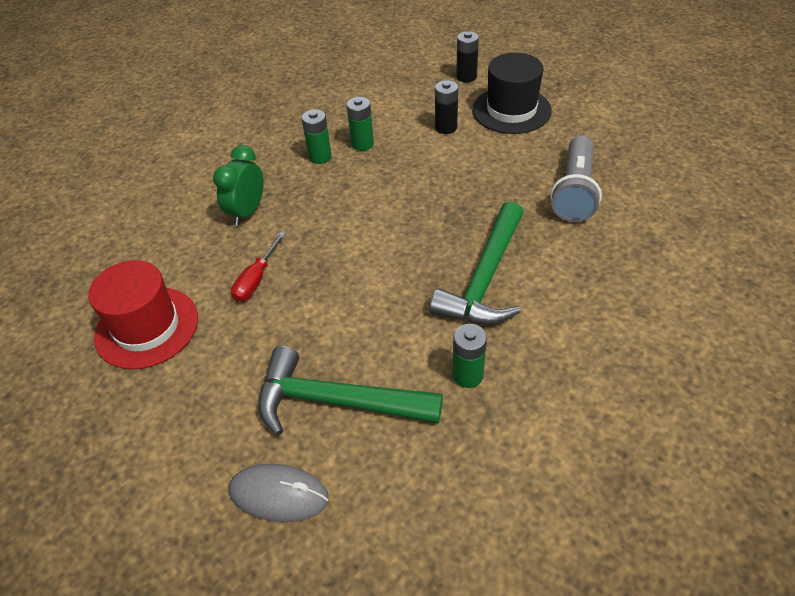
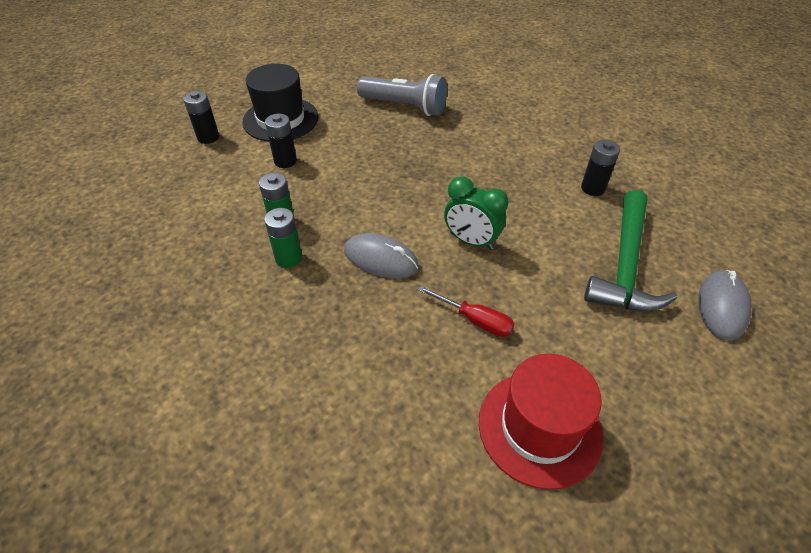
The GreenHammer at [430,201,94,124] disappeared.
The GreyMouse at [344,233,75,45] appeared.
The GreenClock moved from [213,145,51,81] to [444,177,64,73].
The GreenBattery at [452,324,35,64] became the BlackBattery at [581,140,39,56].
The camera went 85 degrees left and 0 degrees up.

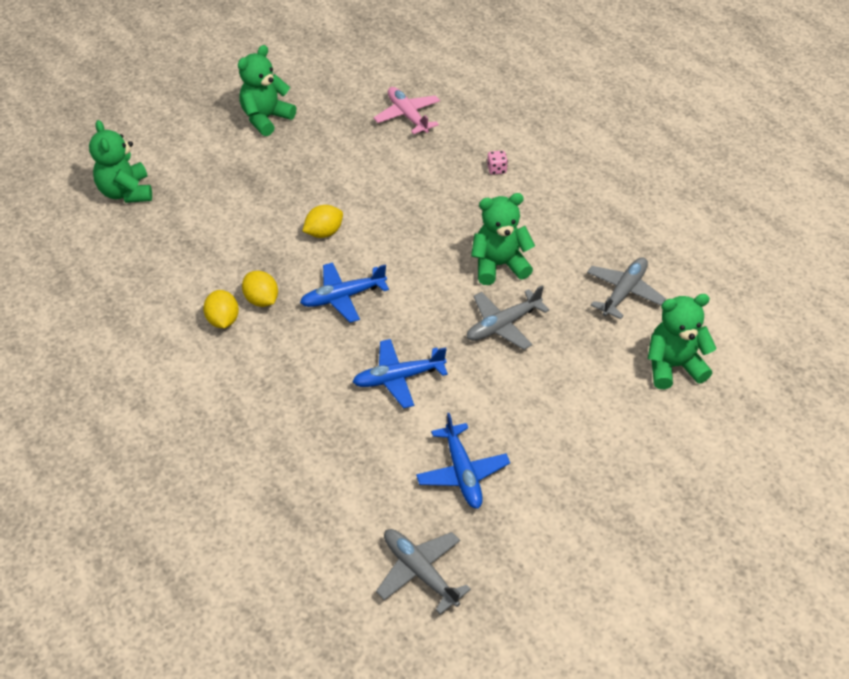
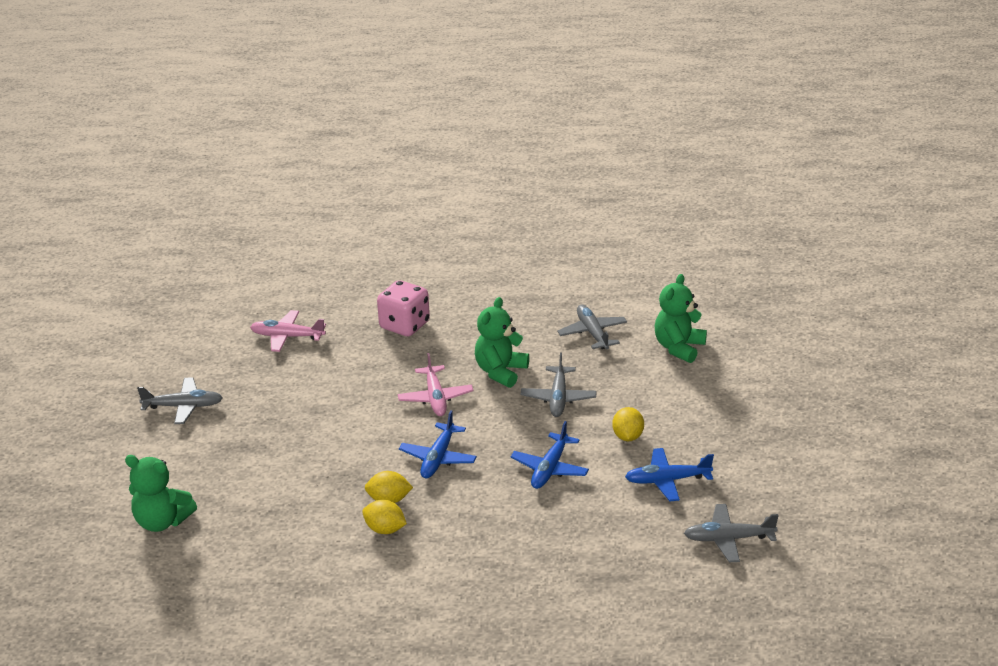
The PinkPlane at [398,353,75,63] appeared.
The YellowLemon moved from [303,205,40,33] to [612,407,32,34].
The GreenTeddyBear at [238,45,58,91] was replaced by the GreyPlane at [137,377,86,47].
The BluePlane at [416,413,94,96] turned 150 degrees clockwise.
The PinkDice at [487,151,21,24] changed to 2.39 times the size.
The camera went 50 degrees left and 15 degrees down.

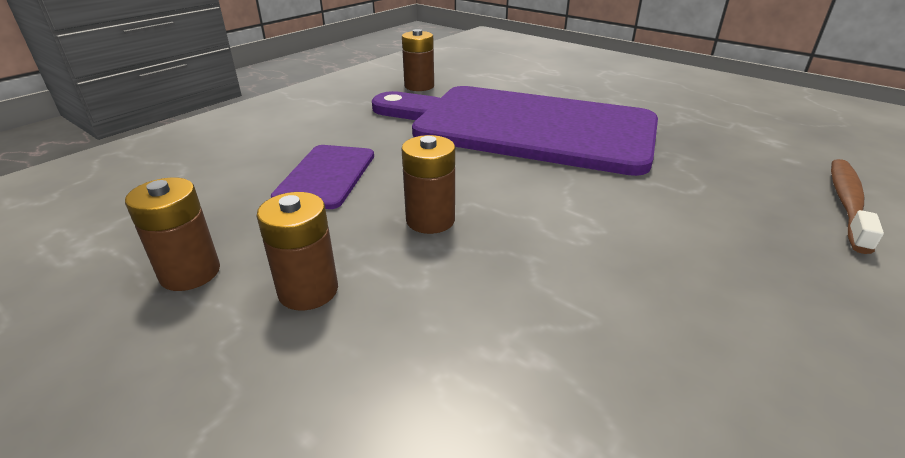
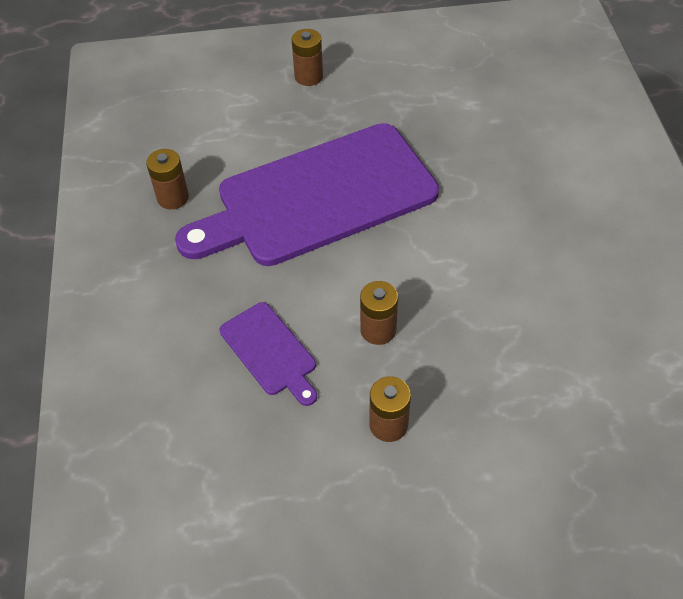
The BrownToothbrush at [831,159,53,95] disappeared.
The BrownBattery moved from [125,177,95,114] to [292,29,31,57].
The camera went 45 degrees left and 20 degrees up.

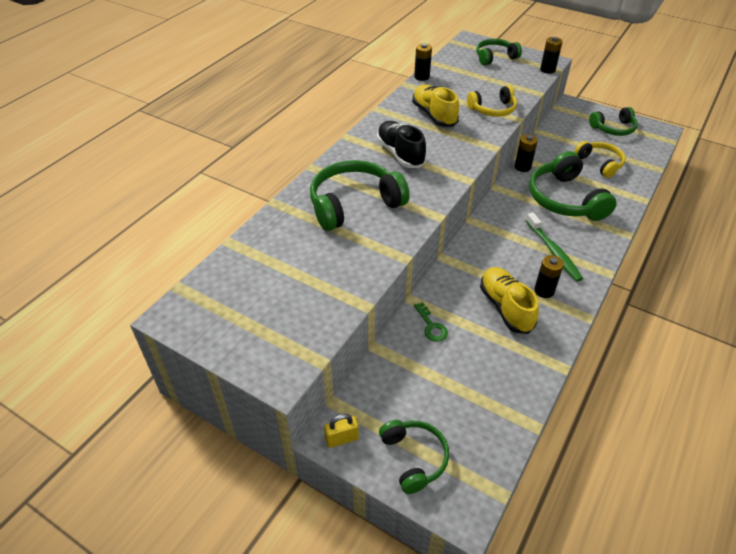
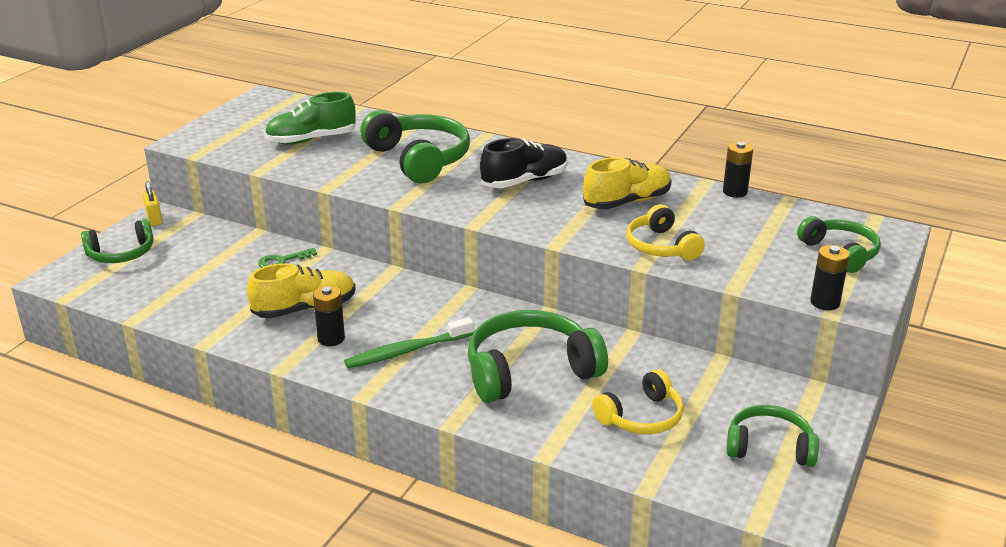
The BlackBattery at [515,135,23,37] disappeared.
The GreenShoe at [264,92,92,52] appeared.
The GreenHeadphones at [589,107,49,29] turned 120 degrees clockwise.
The camera went 85 degrees right and 15 degrees down.

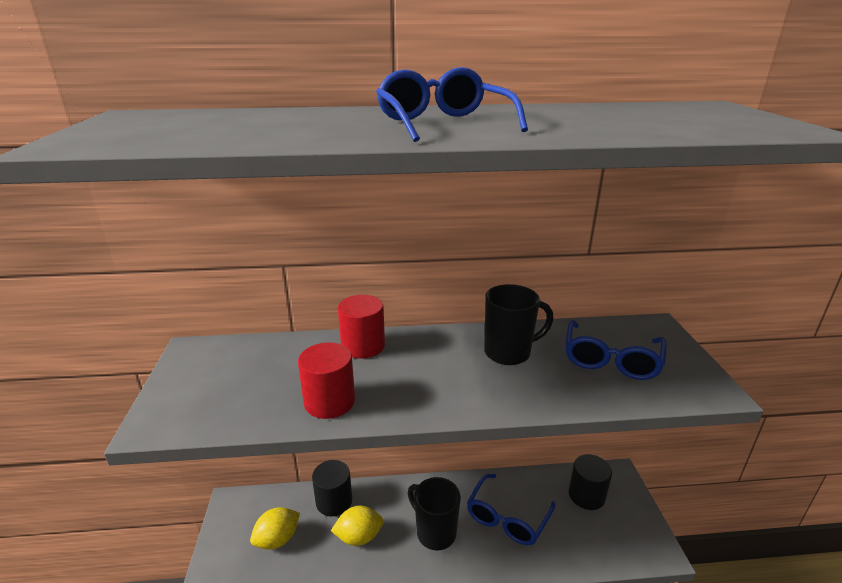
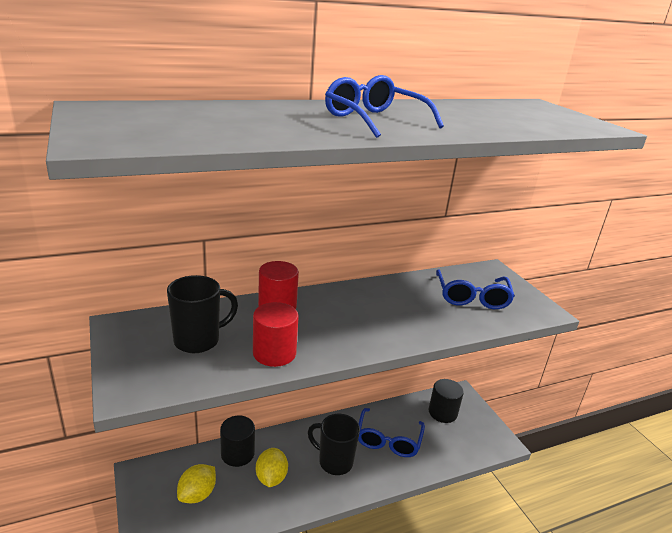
The BlackMug moved from [484,284,70,81] to [167,275,71,78].
The YellowLemon at [331,506,53,40] turned 60 degrees counterclockwise.
The camera went 20 degrees left and 0 degrees up.

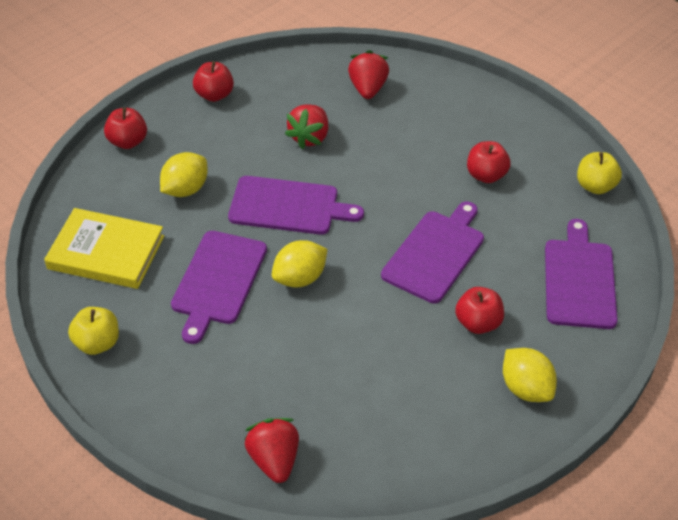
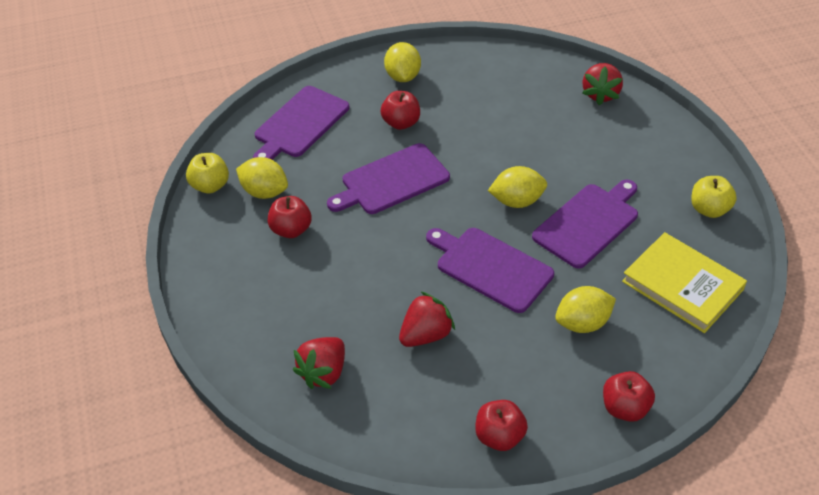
The YellowLemon at [236,157,52,42] appeared.
The camera went 150 degrees left and 0 degrees up.

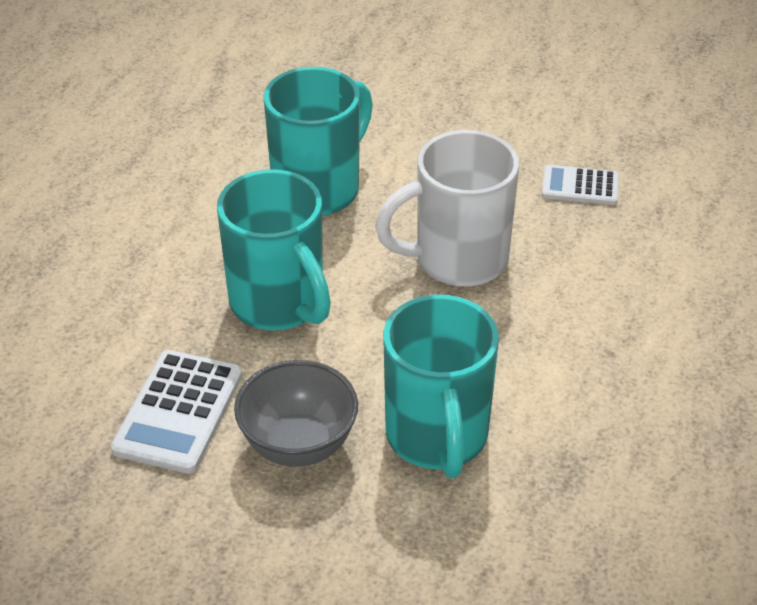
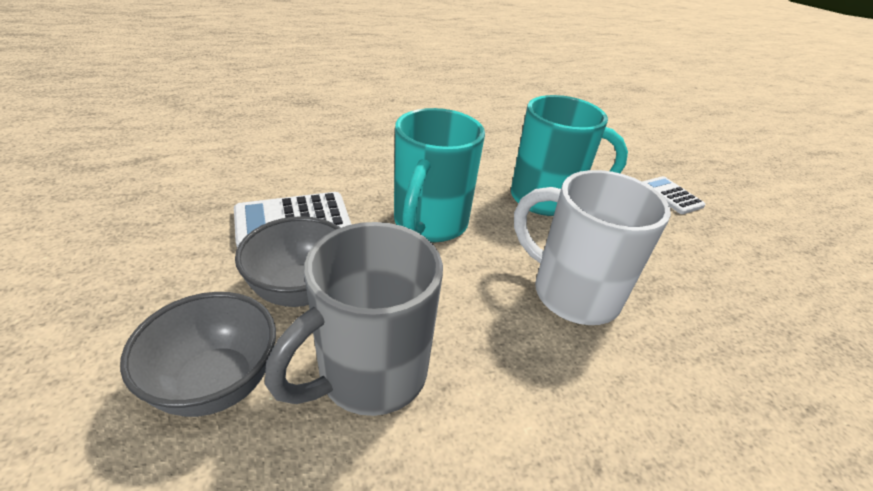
The GreyBowl at [120,292,156,125] appeared.
The WhiteCalculator moved from [542,165,77,40] to [642,176,64,38].
The TurquoiseMug at [383,295,116,183] became the GreyMug at [265,222,178,194].
The camera went 50 degrees right and 5 degrees down.

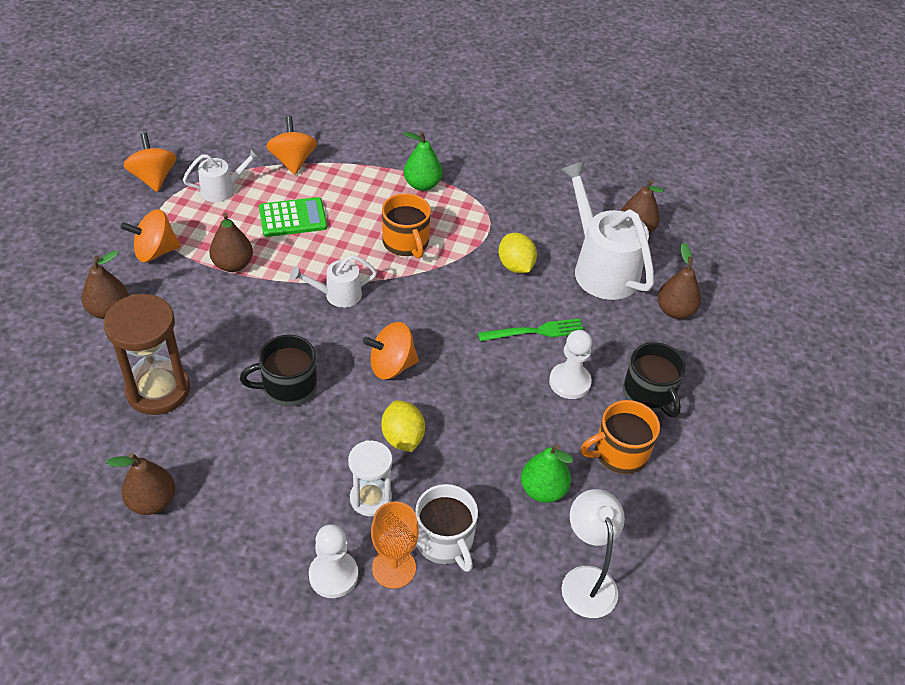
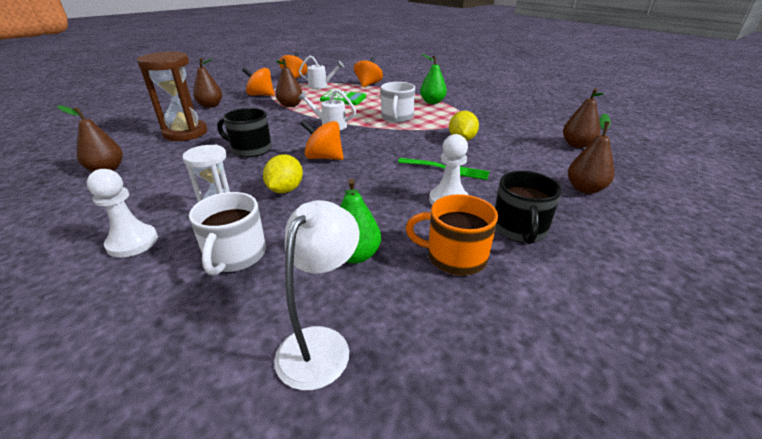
The OrangeGoblet at [371,502,48,87] disappeared.
The WhiteWateringCan at [560,161,94,139] disappeared.
The OrangeMug at [382,193,49,65] became the WhiteMug at [381,82,34,40].
The camera went 35 degrees right and 15 degrees down.

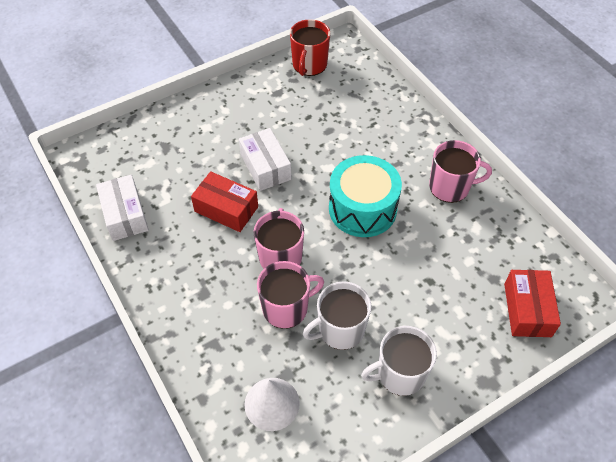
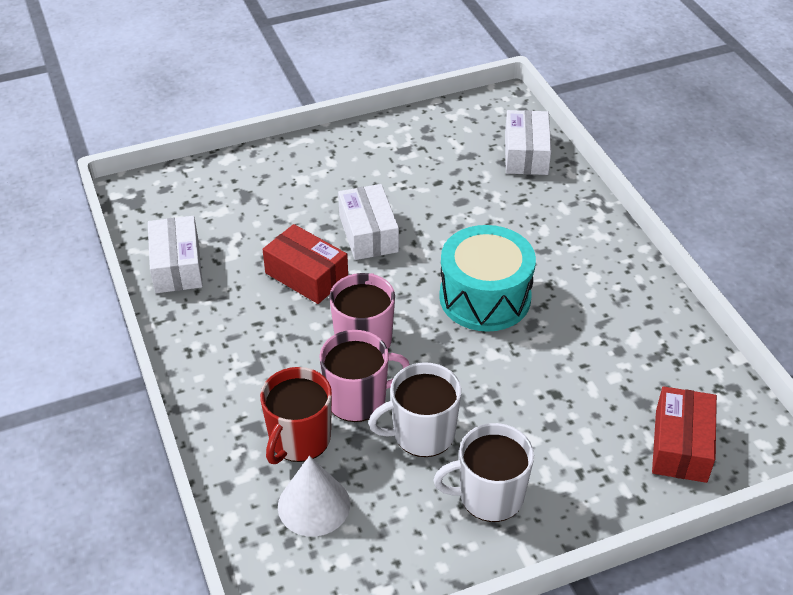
The PinkMug at [429,140,63,63] disappeared.
The WhiteBox at [505,110,46,65] appeared.
The RedMug moved from [290,20,40,56] to [260,367,72,97].
The camera went 10 degrees right and 10 degrees down.

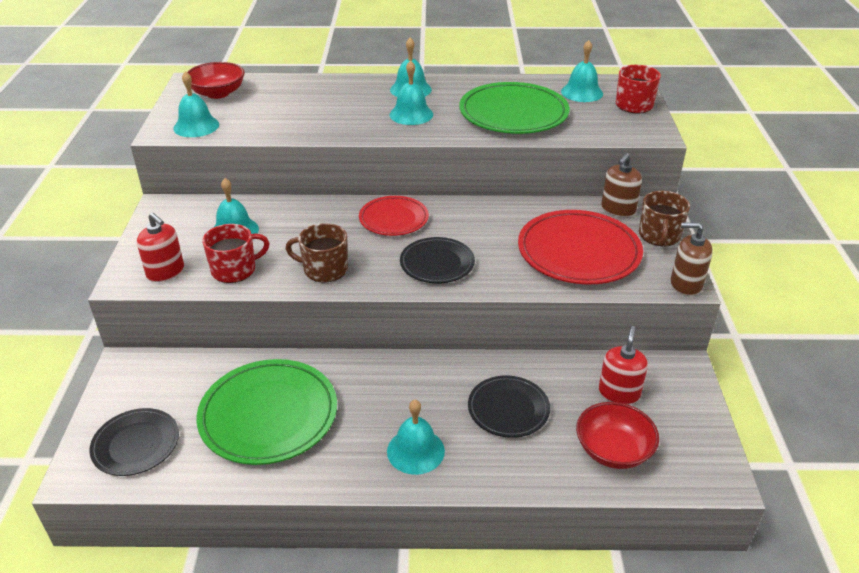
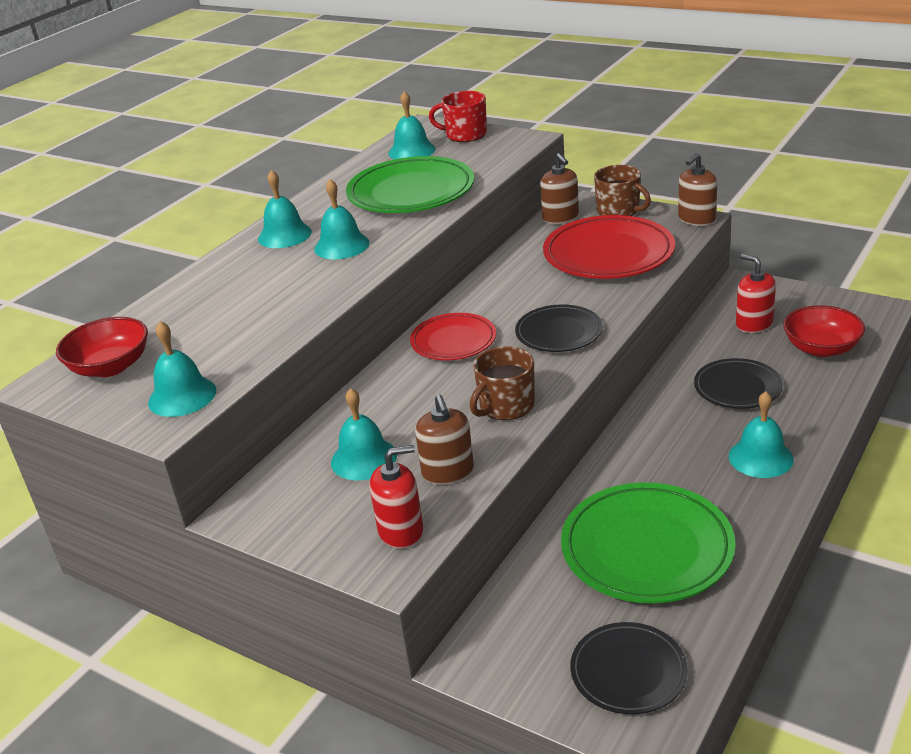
The RedMug at [202,224,67,59] was replaced by the BrownSoapDispenser at [415,394,59,91].
The camera went 55 degrees left and 5 degrees down.

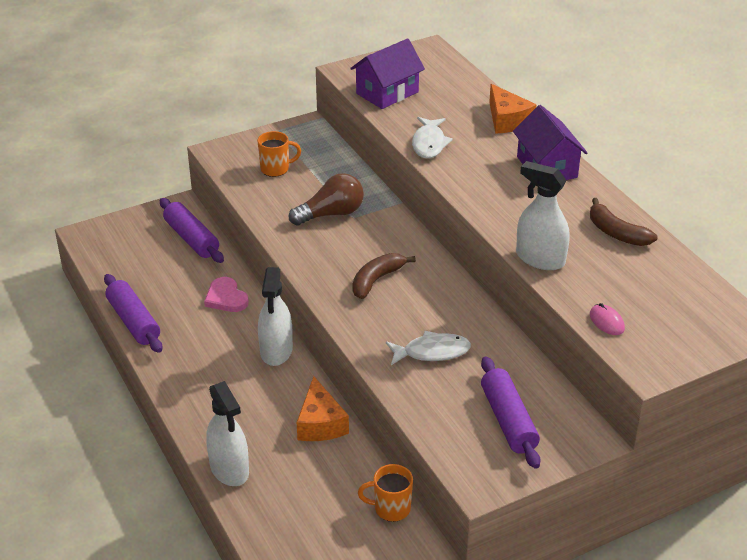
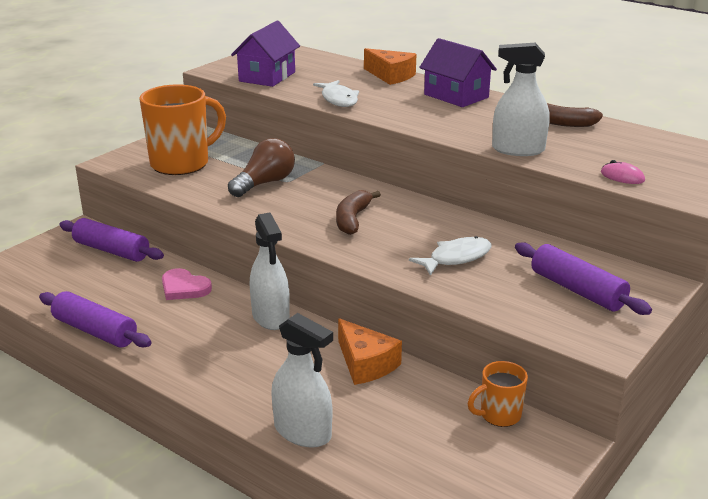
The OrangeMug at [257,131,44,46] changed to 1.97 times the size.
The camera went 25 degrees left and 10 degrees down.

